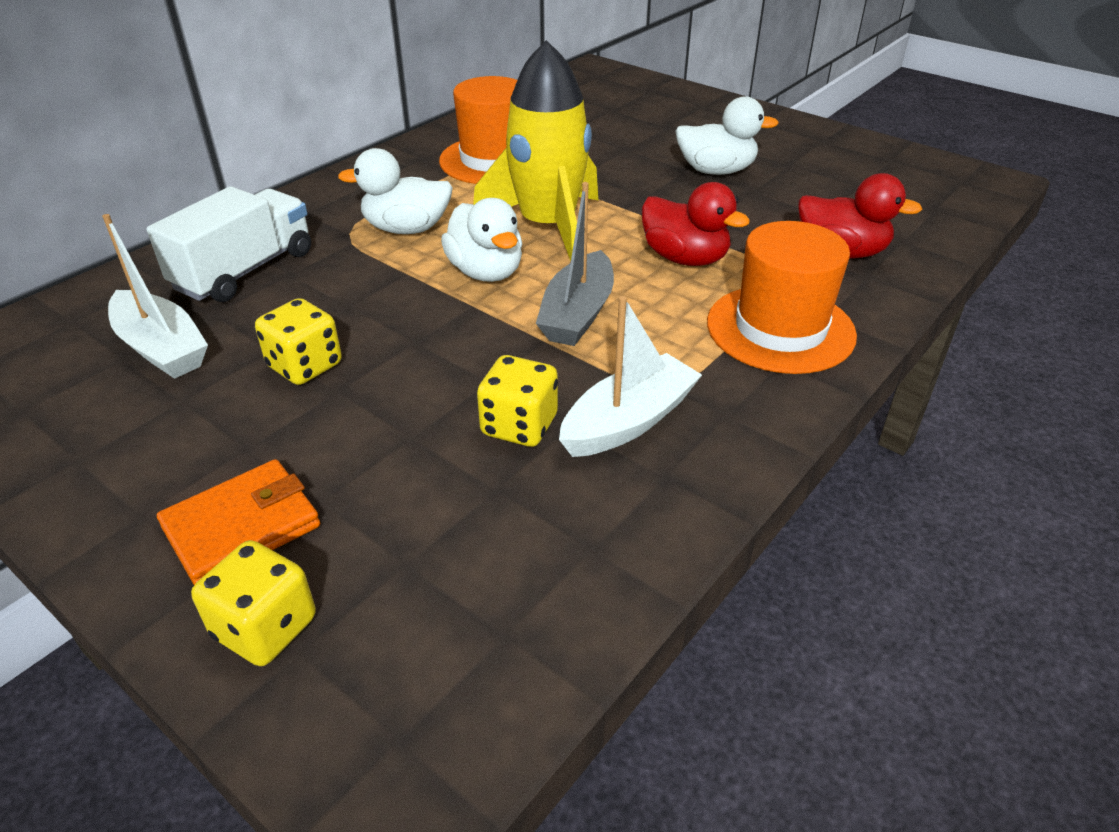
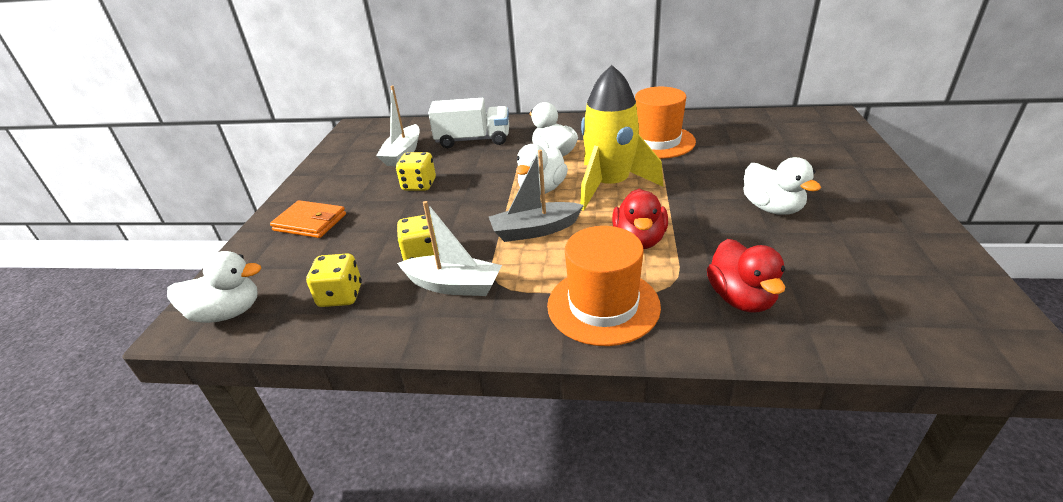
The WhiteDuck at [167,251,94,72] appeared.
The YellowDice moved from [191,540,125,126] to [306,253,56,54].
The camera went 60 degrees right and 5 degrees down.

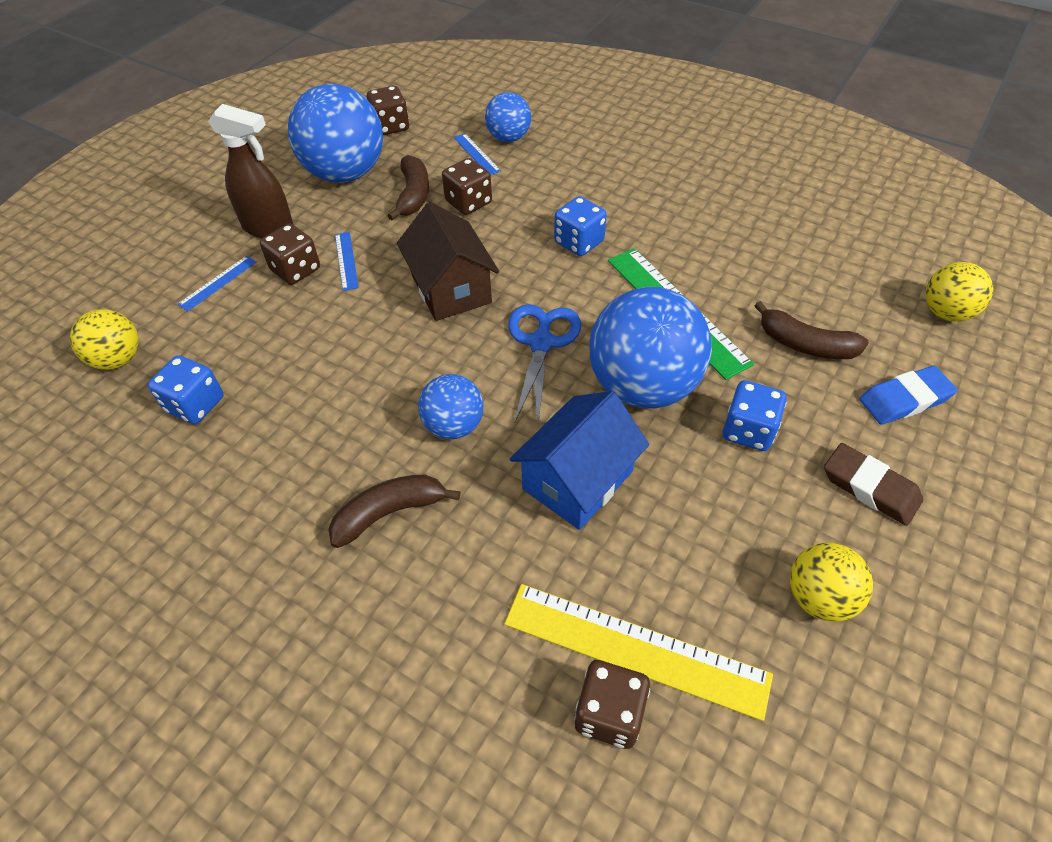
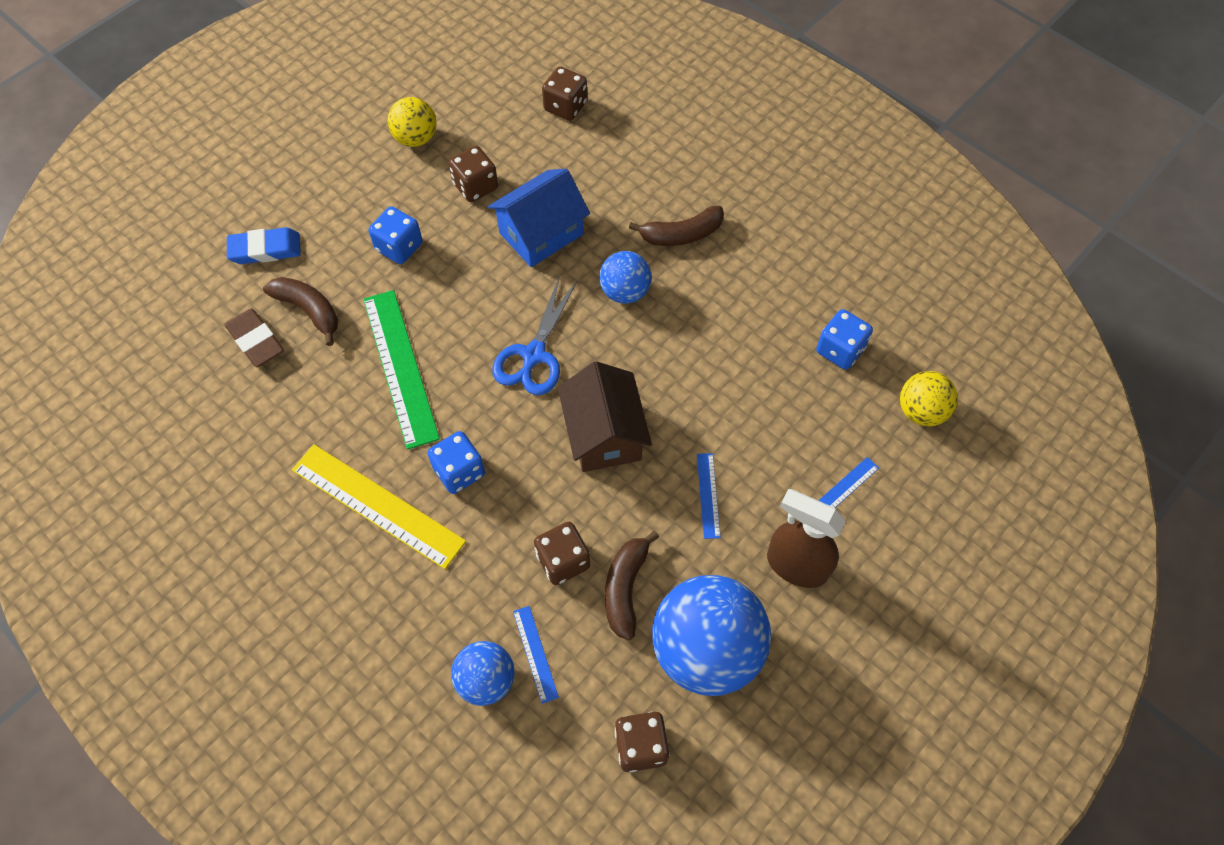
The BlueBall at [589,287,123,121] disappeared.
The YellowBall at [926,262,67,60] disappeared.
The BrownDice moved from [260,223,60,62] to [448,146,50,56].
The YellowRuler moved from [504,584,269,137] to [292,444,174,125].
The BrownEraser moved from [824,443,99,83] to [225,308,59,59].
The camera went 170 degrees left and 10 degrees up.

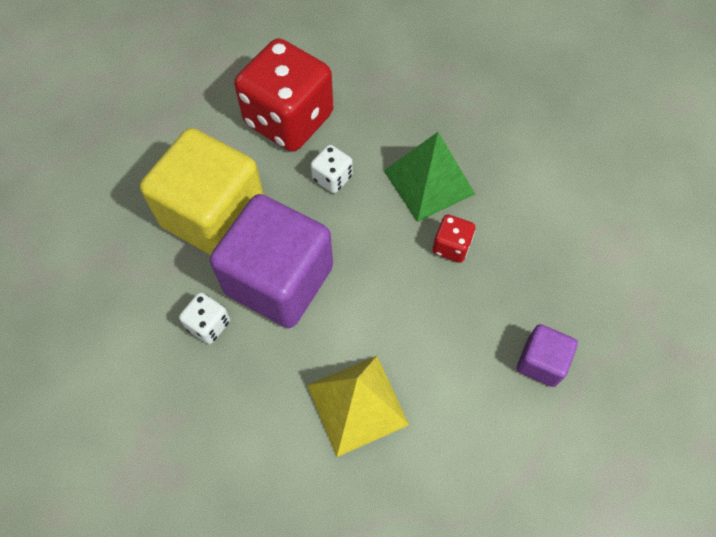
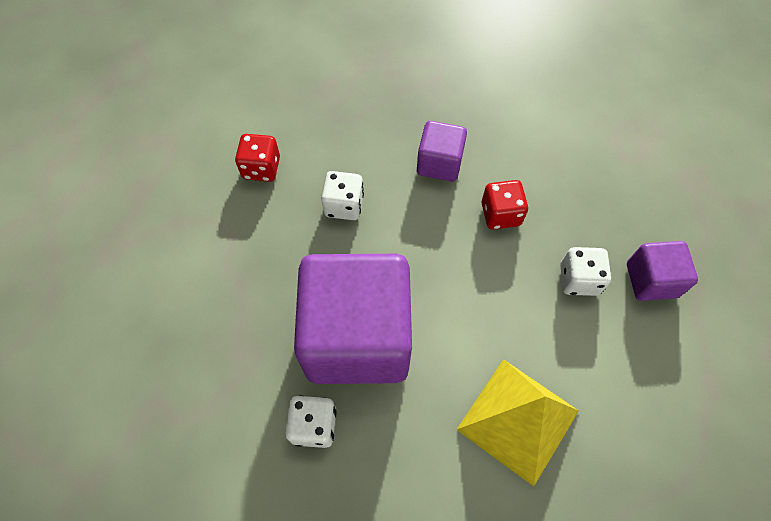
The YellowCube at [140,128,124,127] disappeared.
The WhiteDice at [560,247,51,49] appeared.
The GreenPyramid at [384,132,91,90] was replaced by the PurpleCube at [417,121,50,61].
The RedDice at [234,38,99,114] changed to 0.43 times the size.
The camera went 30 degrees left and 0 degrees up.

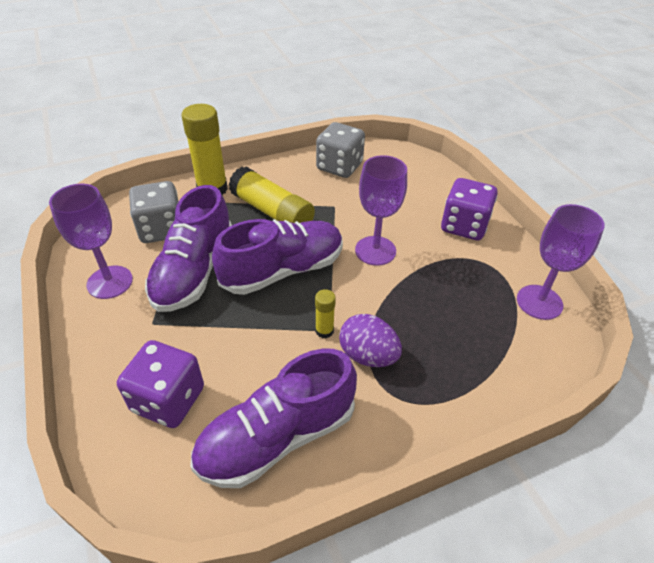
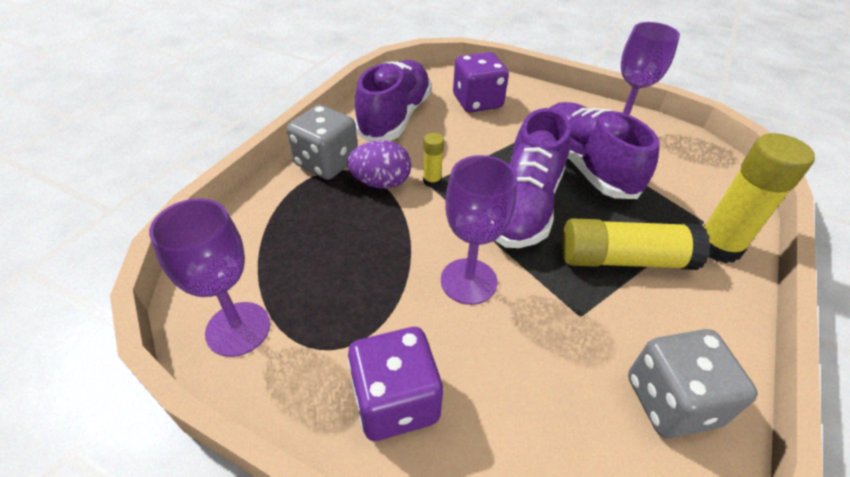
The GreyDice moved from [129,181,50,62] to [287,105,71,75].
The camera went 140 degrees right and 0 degrees up.

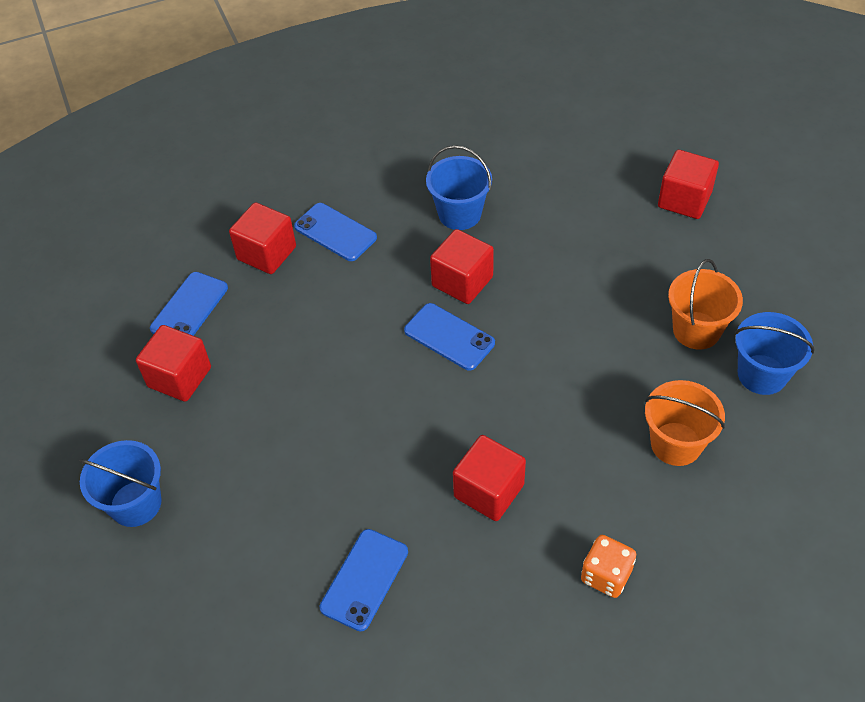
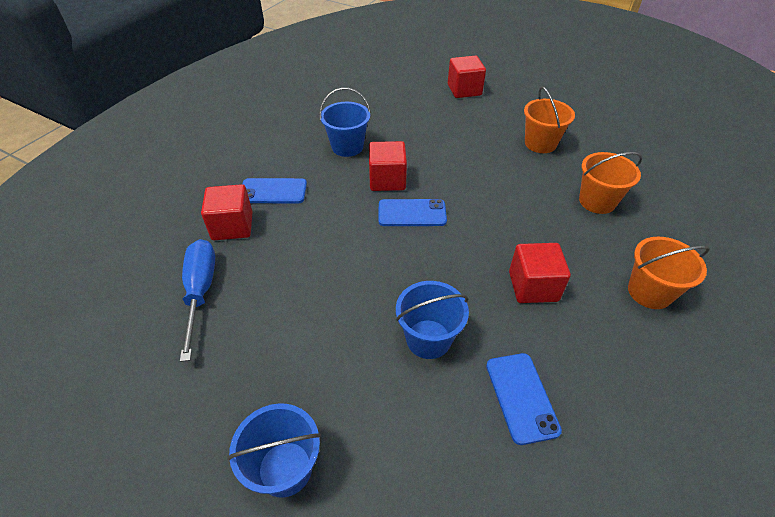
The RedCube at [136,325,75,77] disappeared.
The BlueBucket moved from [734,312,81,83] to [396,281,73,78].
The BluePhone at [150,272,78,64] was replaced by the BlueScrewdriver at [180,239,35,123].
The OrangeDice at [581,535,55,63] was replaced by the OrangeBucket at [628,237,81,72].
The camera went 40 degrees left and 5 degrees down.

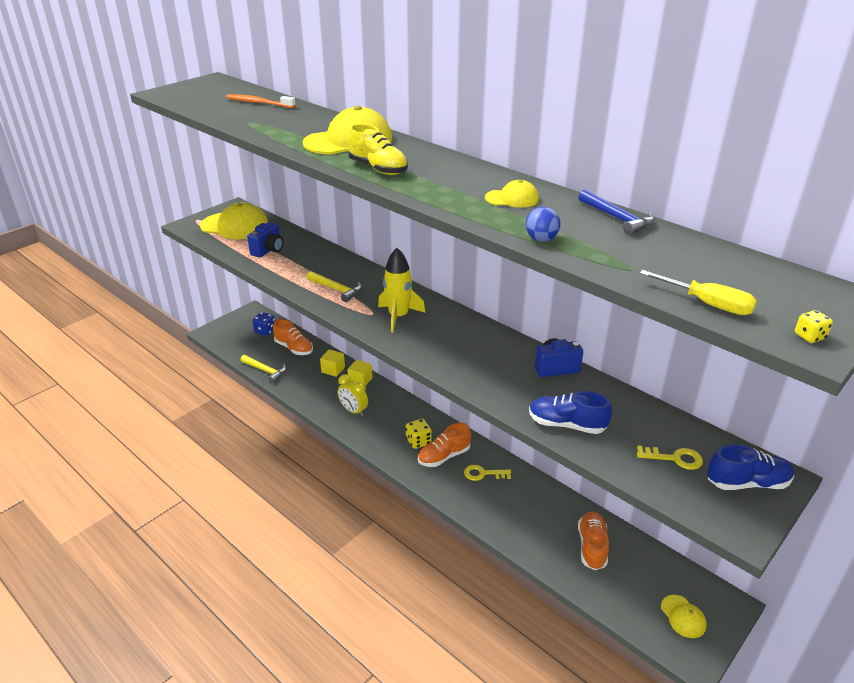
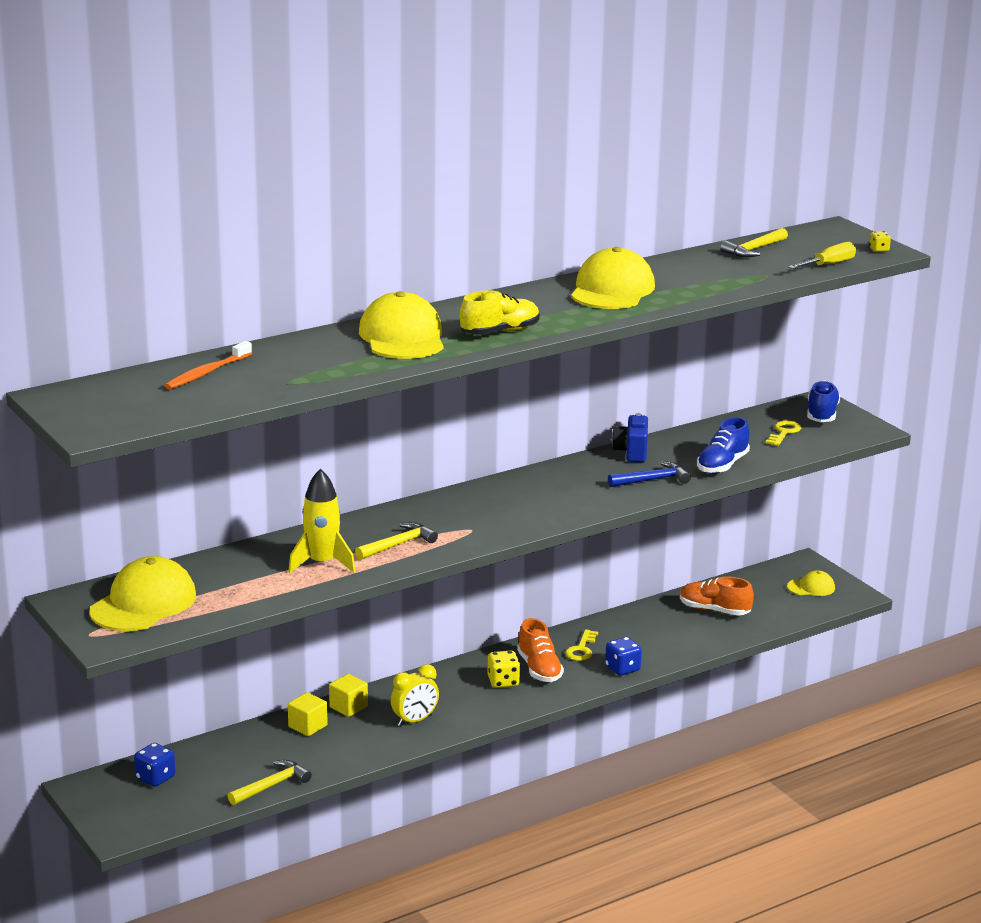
The BlueCamera at [247,222,36,36] disappeared.
The OrangeShoe at [273,319,40,36] disappeared.
The BlueBall at [526,207,35,35] disappeared.
The BlueDice at [605,637,37,39] appeared.
The YellowHammer at [720,228,68,29] appeared.
The YellowRocket moved from [378,248,47,85] to [288,469,68,104].
The BlueHammer moved from [578,189,76,46] to [608,461,83,26].
The YellowCap at [485,180,54,28] changed to 1.98 times the size.
The camera went 75 degrees left and 10 degrees down.

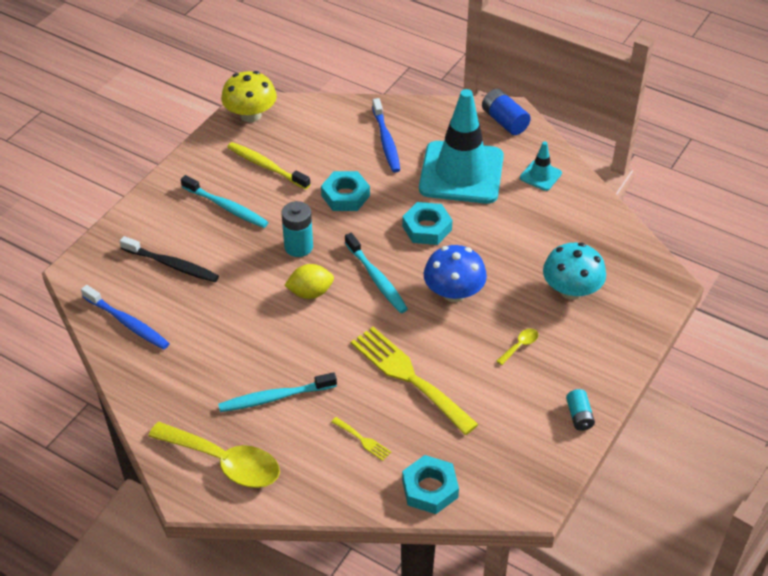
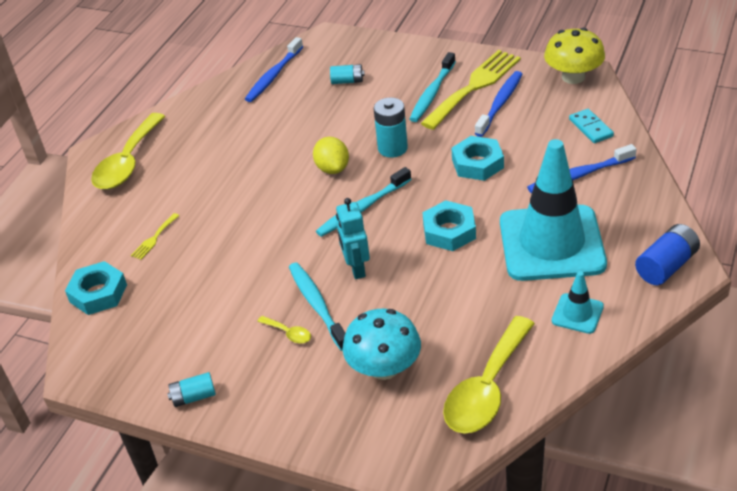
The YellowSpoon at [443,316,92,118] appeared.
The TurquoiseDomino at [569,109,45,34] appeared.
The TurquoiseToothbrush moved from [218,372,119,40] to [289,263,57,88].
The YellowFork moved from [351,327,128,108] to [421,50,100,80].
The BlackToothbrush at [120,236,99,46] was replaced by the TurquoiseBattery at [330,64,35,20].
The BlueMushroom at [424,245,63,57] was replaced by the TurquoiseRobot at [336,198,34,81].
The YellowToothbrush at [227,142,84,48] became the BlueToothbrush at [475,71,47,66].
The camera went 85 degrees right and 5 degrees down.

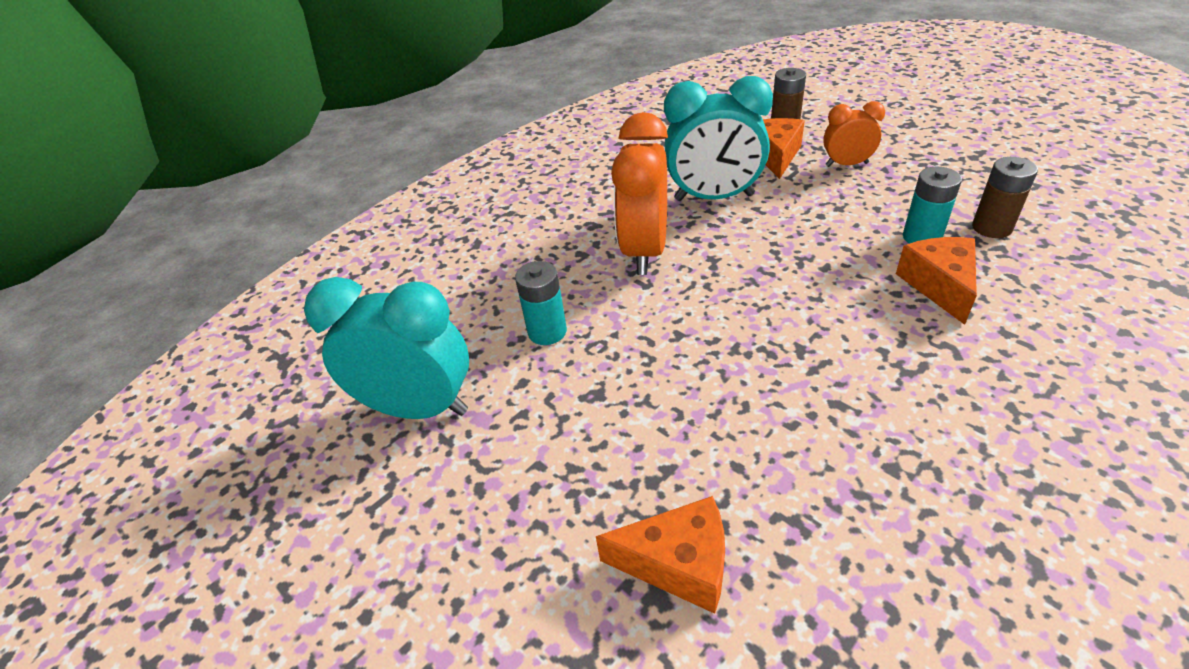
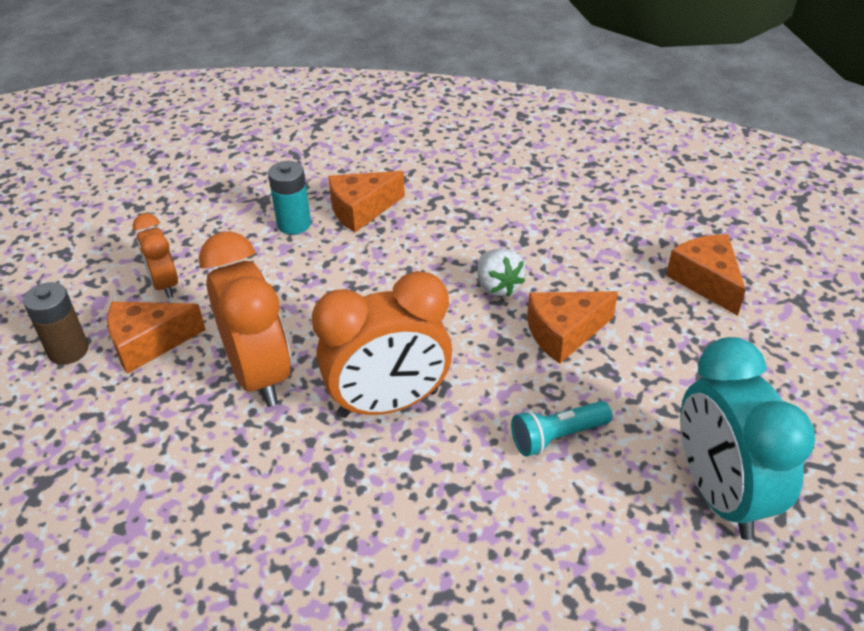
The BrownBattery at [972,157,66,81] disappeared.
The WhiteStrawberry at [478,248,47,48] appeared.
The OrangeCheese at [527,291,91,73] appeared.
The TurquoiseBattery at [515,261,52,84] was replaced by the TurquoiseFlashlight at [511,401,101,56].
The TurquoiseClock at [664,76,109,125] became the OrangeClock at [199,231,92,176].
The camera went 120 degrees left and 0 degrees up.

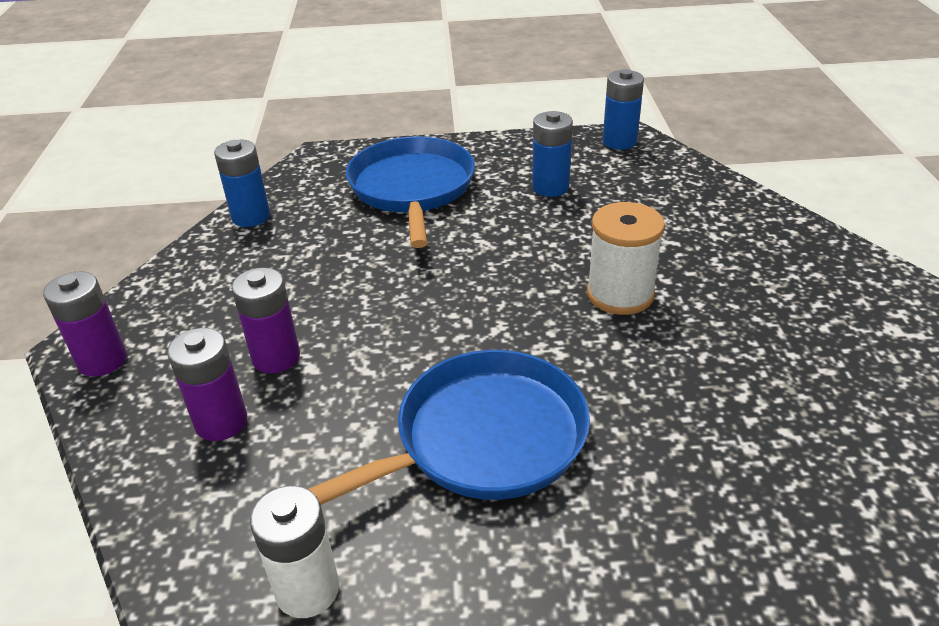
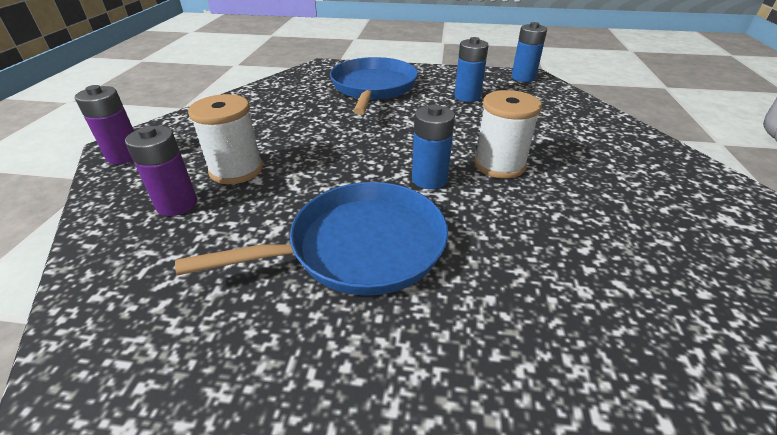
The WhiteBattery at [250,486,89,132] disappeared.
The BlueBattery moved from [214,140,56,87] to [412,104,43,85].
The PurpleBattery at [231,268,69,105] was replaced by the WhiteSpool at [188,94,75,90].
The camera went 10 degrees right and 0 degrees up.

